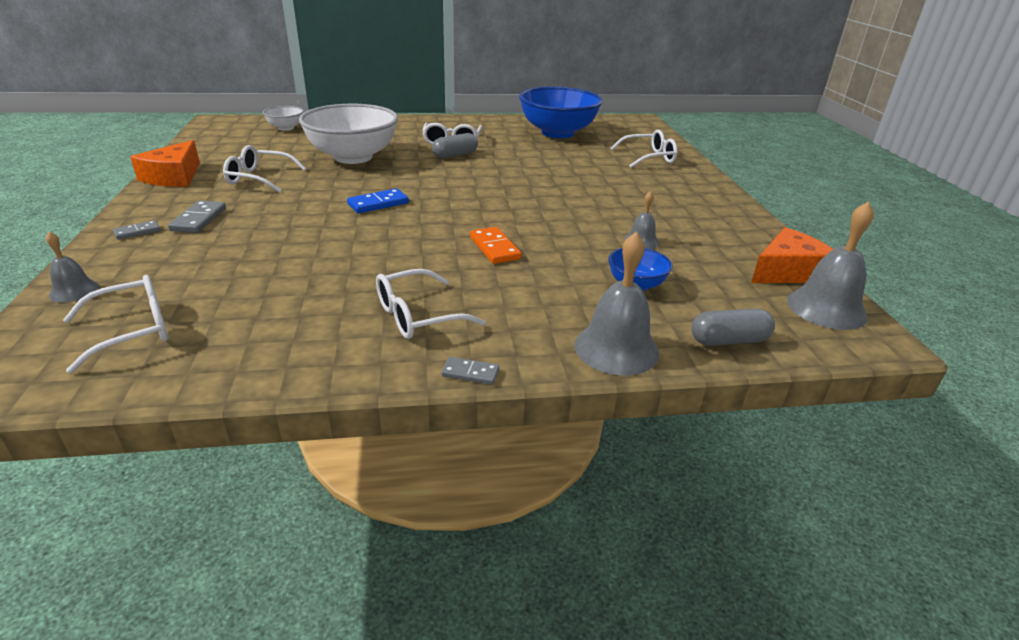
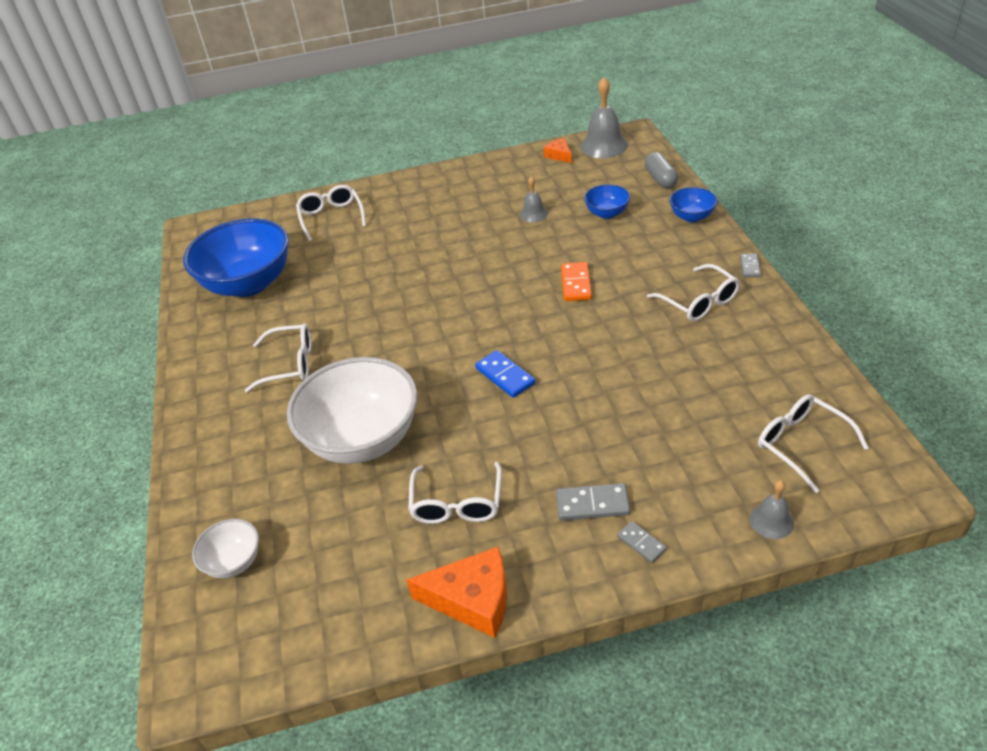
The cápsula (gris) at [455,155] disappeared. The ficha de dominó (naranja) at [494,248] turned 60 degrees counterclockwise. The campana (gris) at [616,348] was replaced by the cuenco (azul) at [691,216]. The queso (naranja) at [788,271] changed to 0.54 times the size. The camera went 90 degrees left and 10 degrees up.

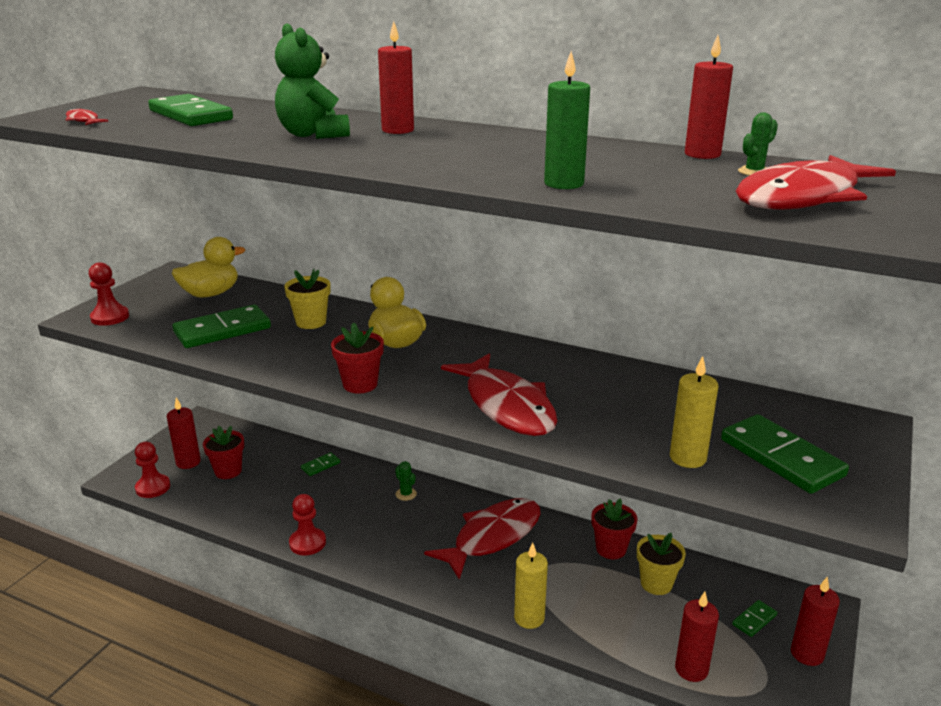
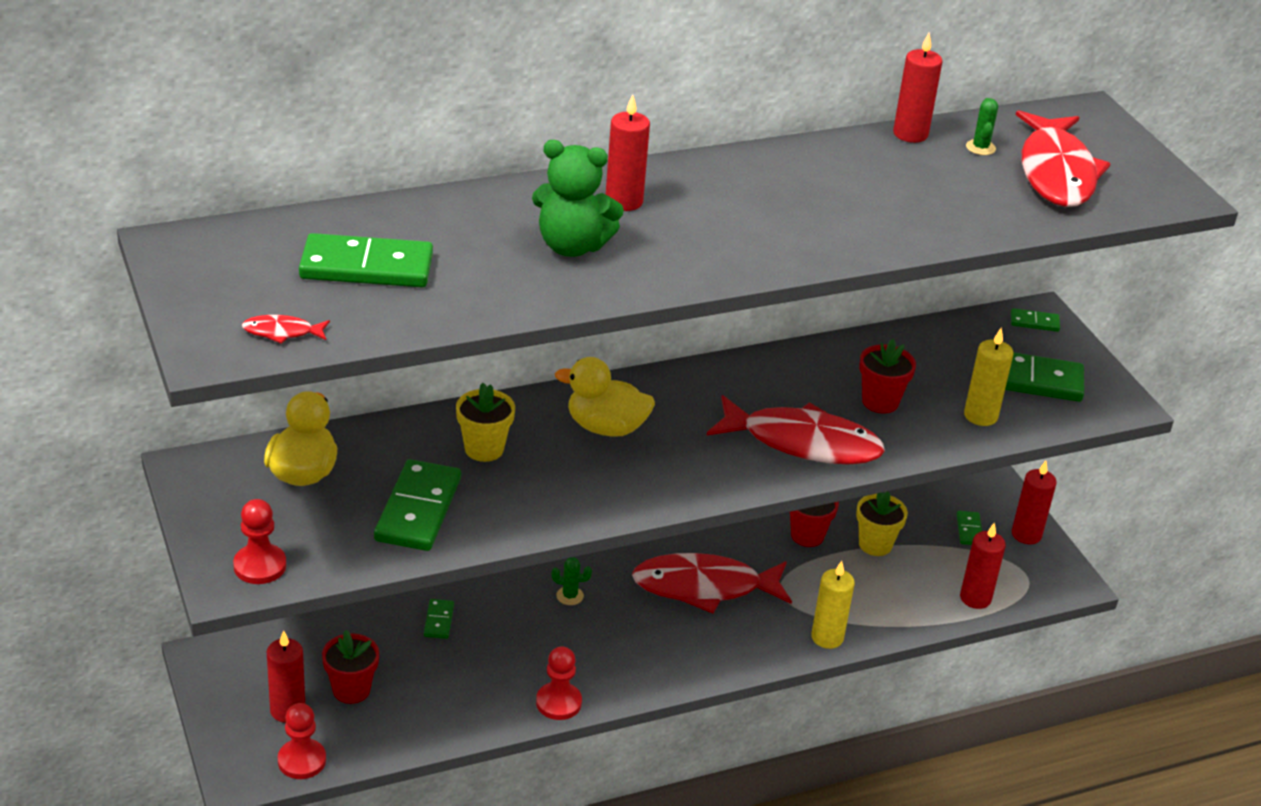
The maceta (rojo) moved from [360,384] to [880,402]. The pez (rojo) at [492,537] turned 90 degrees counterclockwise. The vela (verde) at [564,184] disappeared. The ficha de dominó (verde) at [1034,322] appeared. The camera went 50 degrees left and 10 degrees up.

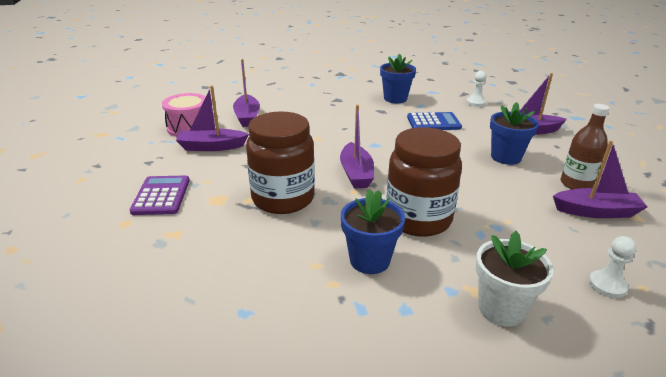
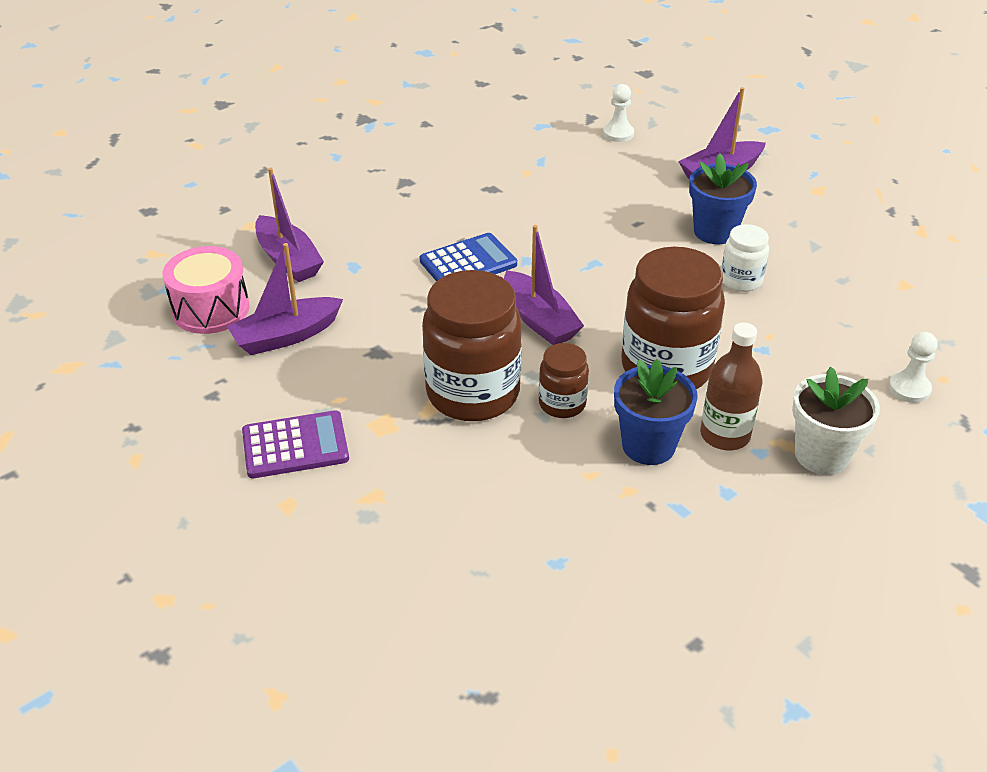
The calculadora (morado) at [161,196] turned 105 degrees clockwise. The maceta (azul) at [395,99] disappeared. The calculadora (azul) moved from [433,122] to [468,263]. The barco (morado) at [596,211] disappeared. The botella (marrón) moved from [576,184] to [725,435]. The tarro (marrón) at [562,404] appeared. The tarro (blanco) at [741,281] appeared. The camera went 25 degrees left and 10 degrees up.

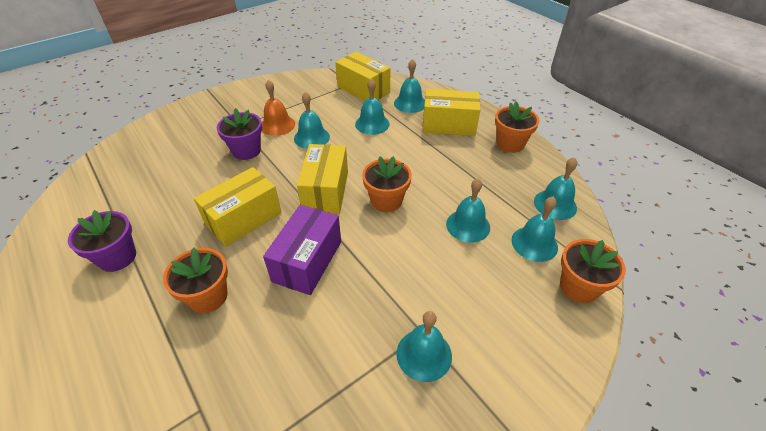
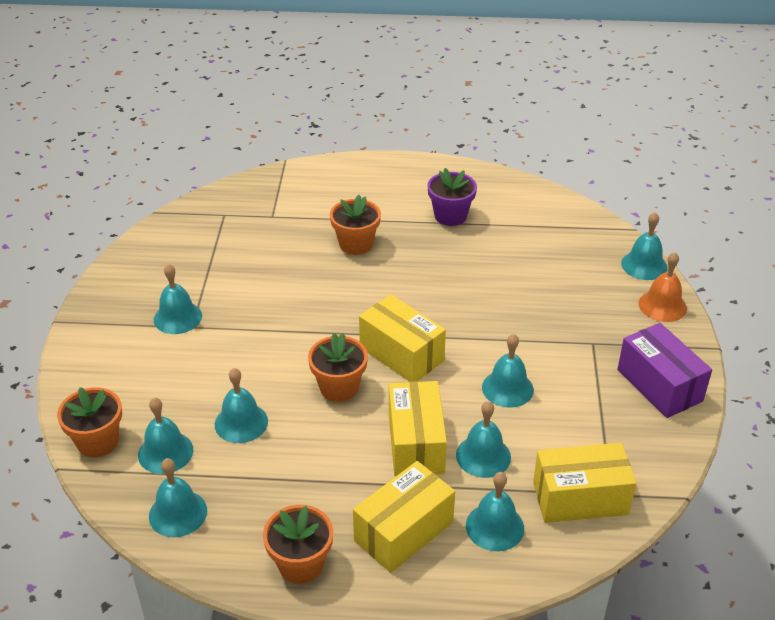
The caja (amarillo) moved from [244,218] to [416,443]. The maceta (morado) at [246,151] disappeared. The campana (naranja) moved from [277,125] to [662,306]. The caja (morado) moved from [307,261] to [659,385]. The campana (turquesa) at [644,265] appeared. The camera went 130 degrees right and 5 degrees down.

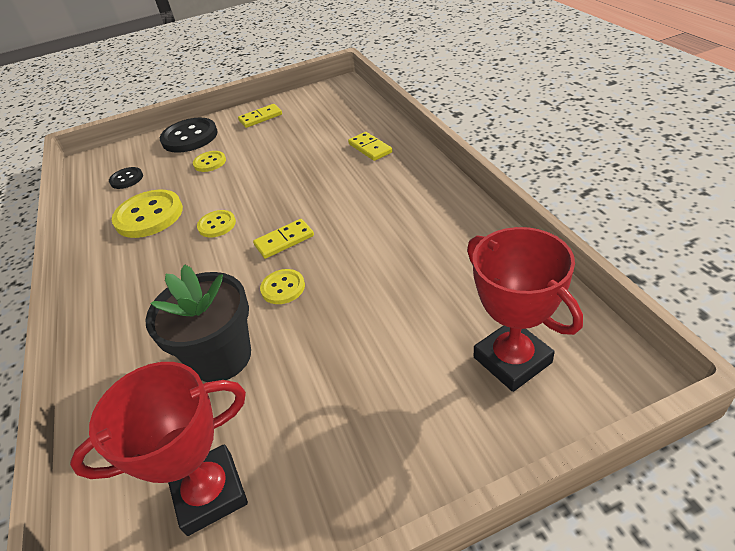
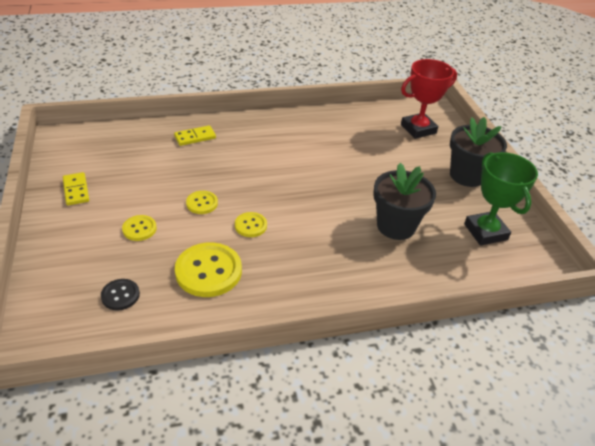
The trofeo (rojo) at [210,493] became the trofeo (verde) at [485,232]. The botón (negro) at [190,137] disappeared. The ficha de dominó (amarillo) at [284,241] disappeared. The botón (amarillo) moved from [283,288] to [202,203]. The maceta (negro) at [467,175] appeared. The camera went 90 degrees left and 0 degrees up.

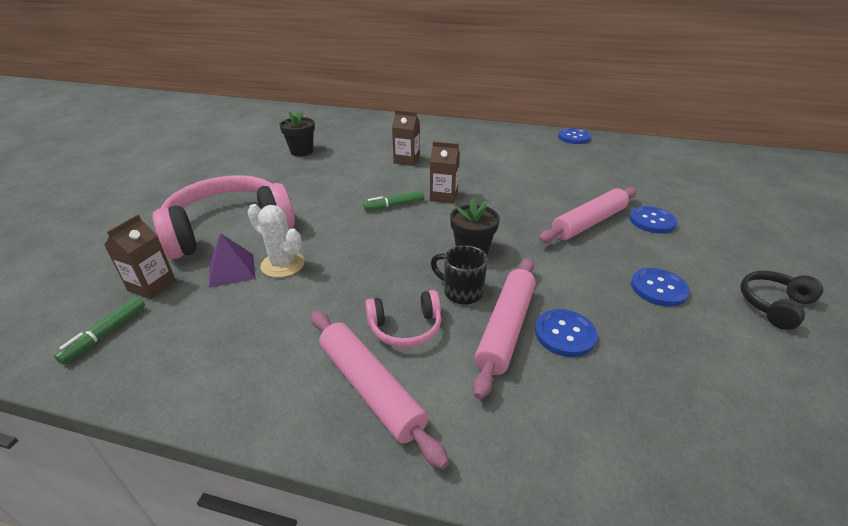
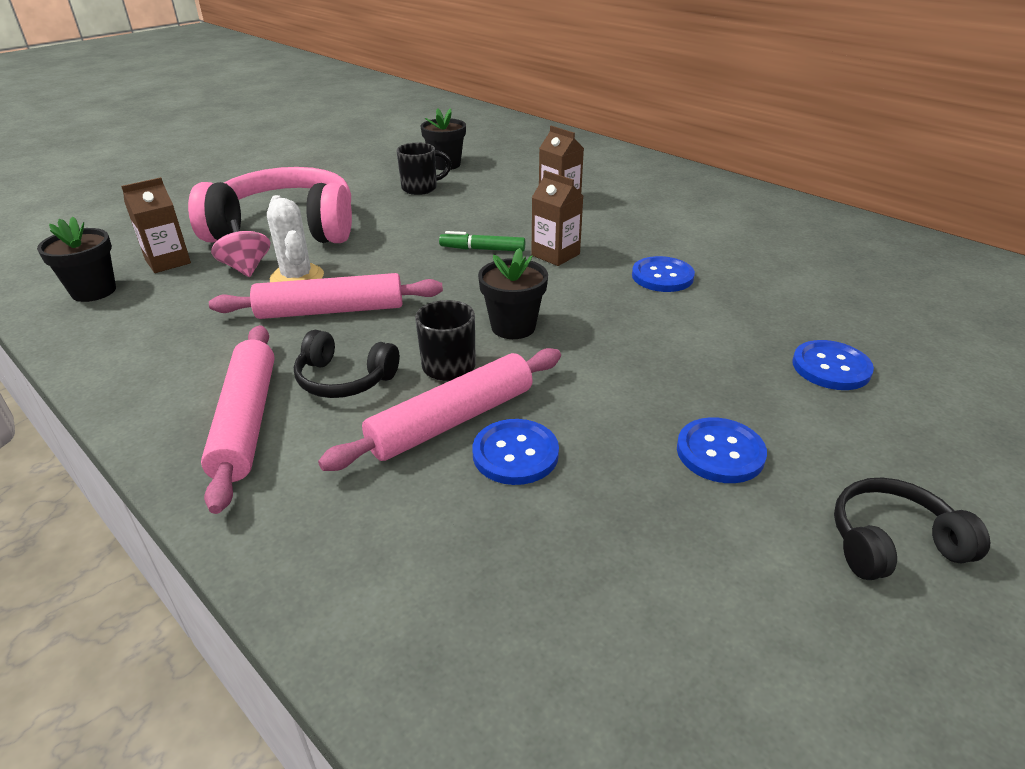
The rotulador (verde) at [105,334] was replaced by the maceta (negro) at [94,291]. The pirámide (morado) at [232,270] was replaced by the peonza (rosa) at [246,268]. The auriculares (rosa) at [405,328] became the auriculares (negro) at [344,379]. The rodillo (rosa) moved from [588,222] to [331,310]. The botón (azul) moved from [574,137] to [662,276]. The taza (negro) at [421,188] appeared. The camera went 30 degrees right and 0 degrees up.

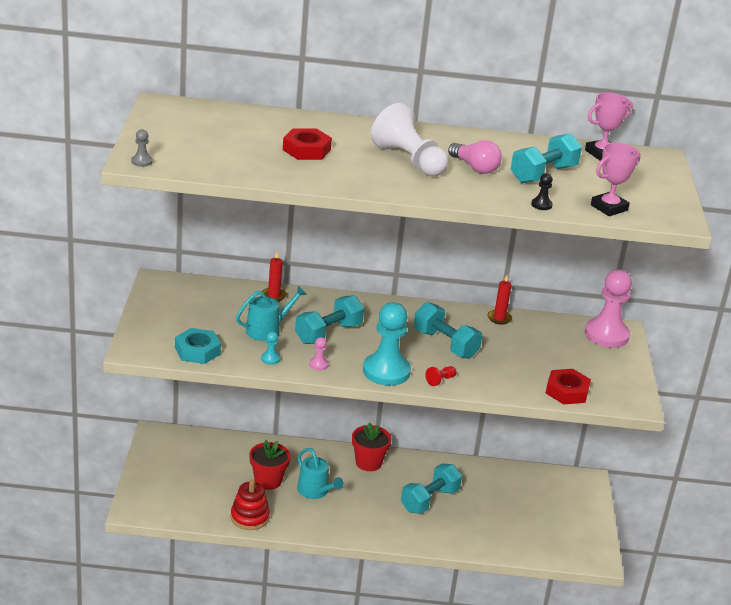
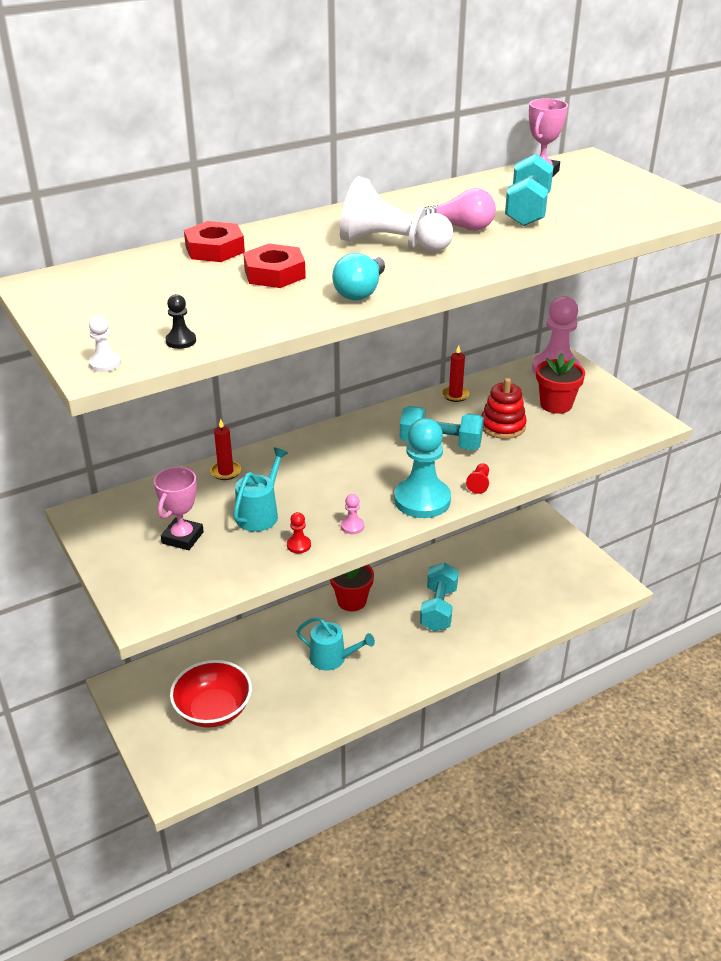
The peón (gris) at [142,161] became the peón (blanco) at [105,363]. The tuerca (turquesa) at [197,351] disappeared. The juguete apilable (rojo) moved from [249,517] to [502,426]. The maceta (rojo) moved from [268,481] to [556,405]. The peón (turquesa) at [270,359] became the peón (rojo) at [298,545]. The mancuerna (turquesa) at [328,333] disappeared. The peón (negro) moved from [541,205] to [181,341]. The tuerca (rojo) moved from [567,391] to [215,249]. The trofeo (rosa) moved from [609,208] to [182,537]. The cuenco (rojo) at [213,709] appeared. The bombilla (turquesa) at [361,291] appeared. The camera went 30 degrees left and 5 degrees up.

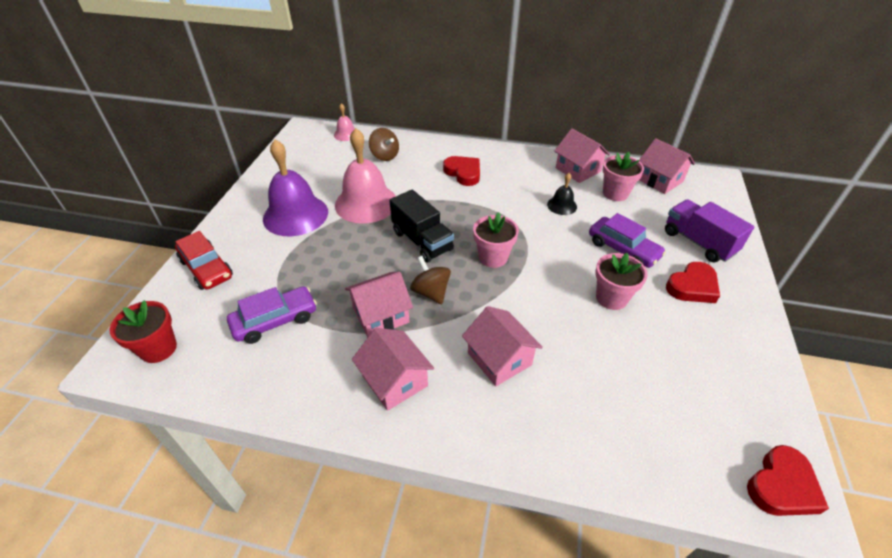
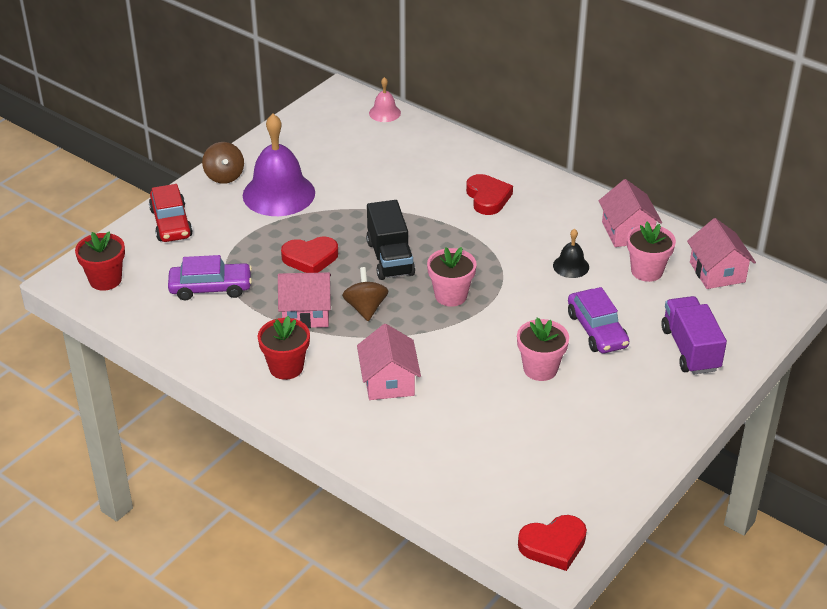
The campana (rosa) at [366,203] disappeared. The casa (rosa) at [395,381] was replaced by the maceta (rojo) at [286,367]. The peonza (marrón) moved from [385,156] to [224,176]. The corazón (rojo) moved from [692,286] to [310,258]. The camera went 25 degrees right and 5 degrees down.

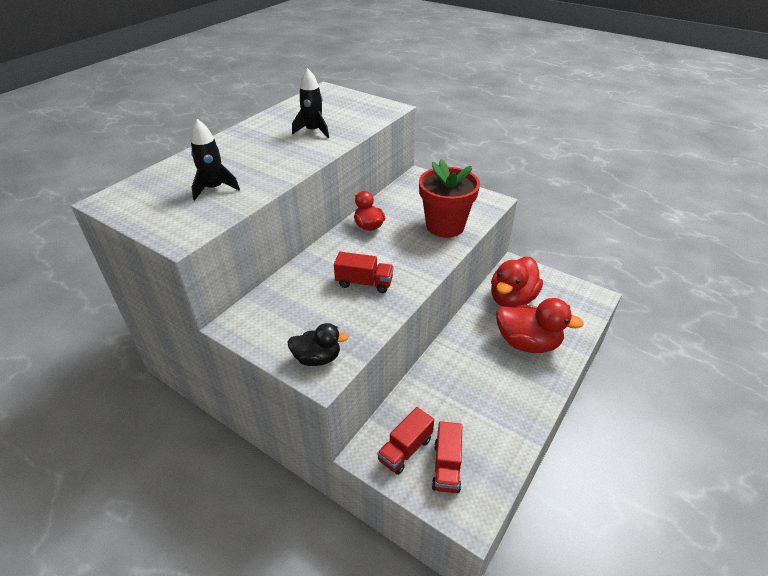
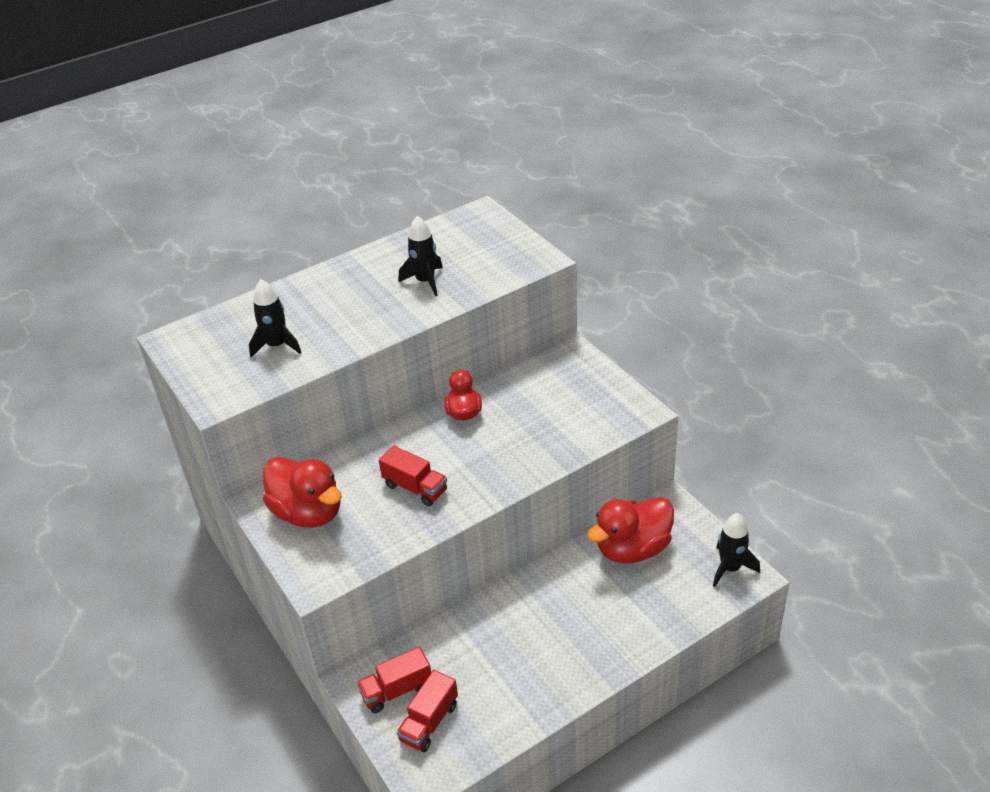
The pato (negro) at [317,358] disappeared. The maceta (rojo) at [445,226] disappeared. The pato (rojo) moved from [527,343] to [308,513]. The cohete (negro) at [730,568] appeared. The camera went 25 degrees right and 0 degrees up.

